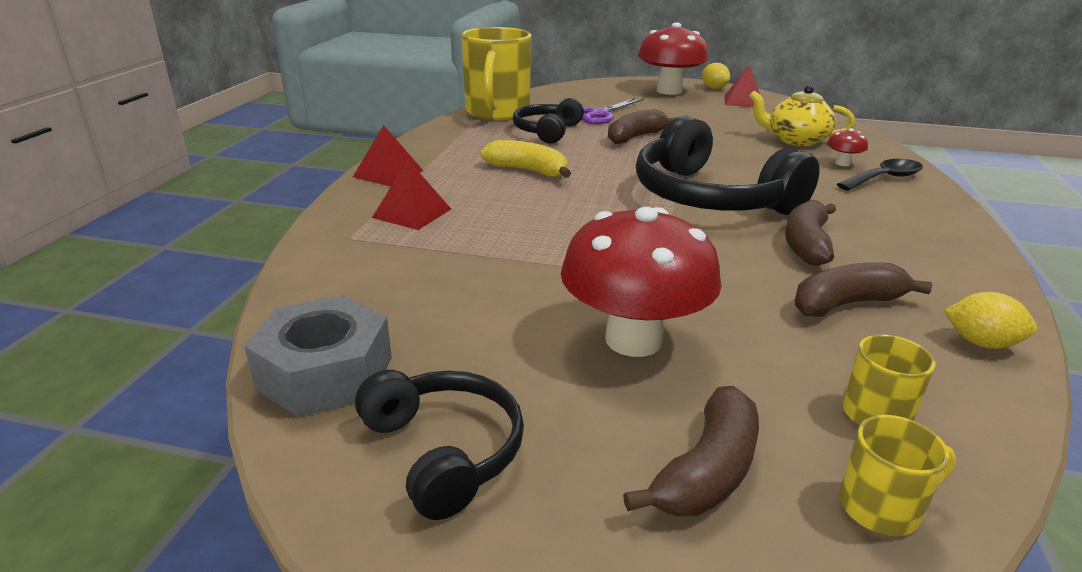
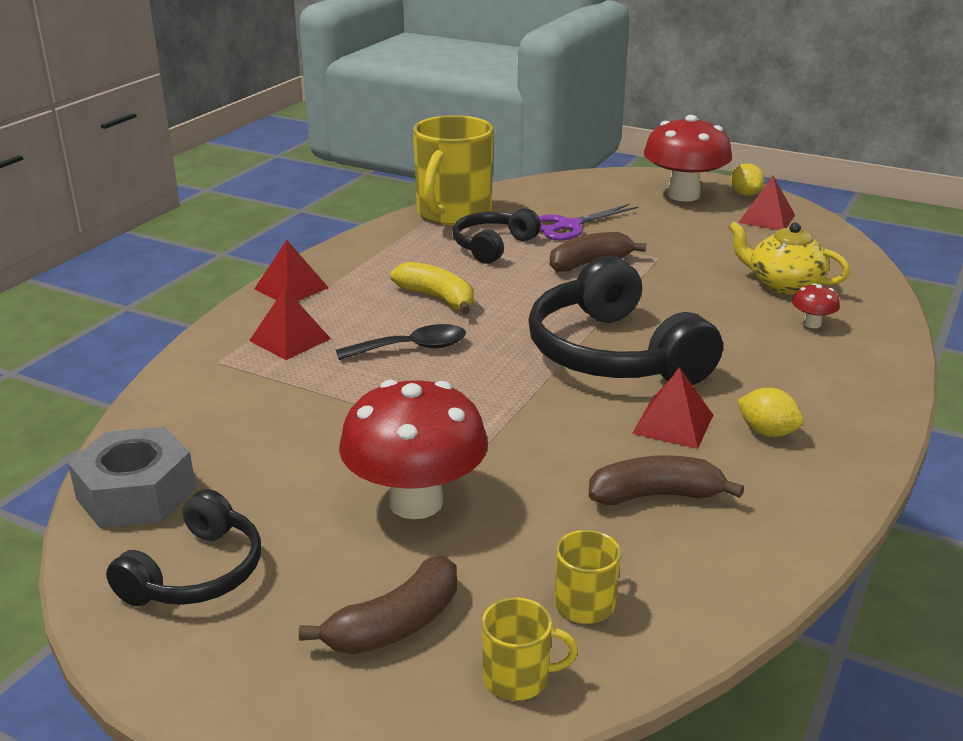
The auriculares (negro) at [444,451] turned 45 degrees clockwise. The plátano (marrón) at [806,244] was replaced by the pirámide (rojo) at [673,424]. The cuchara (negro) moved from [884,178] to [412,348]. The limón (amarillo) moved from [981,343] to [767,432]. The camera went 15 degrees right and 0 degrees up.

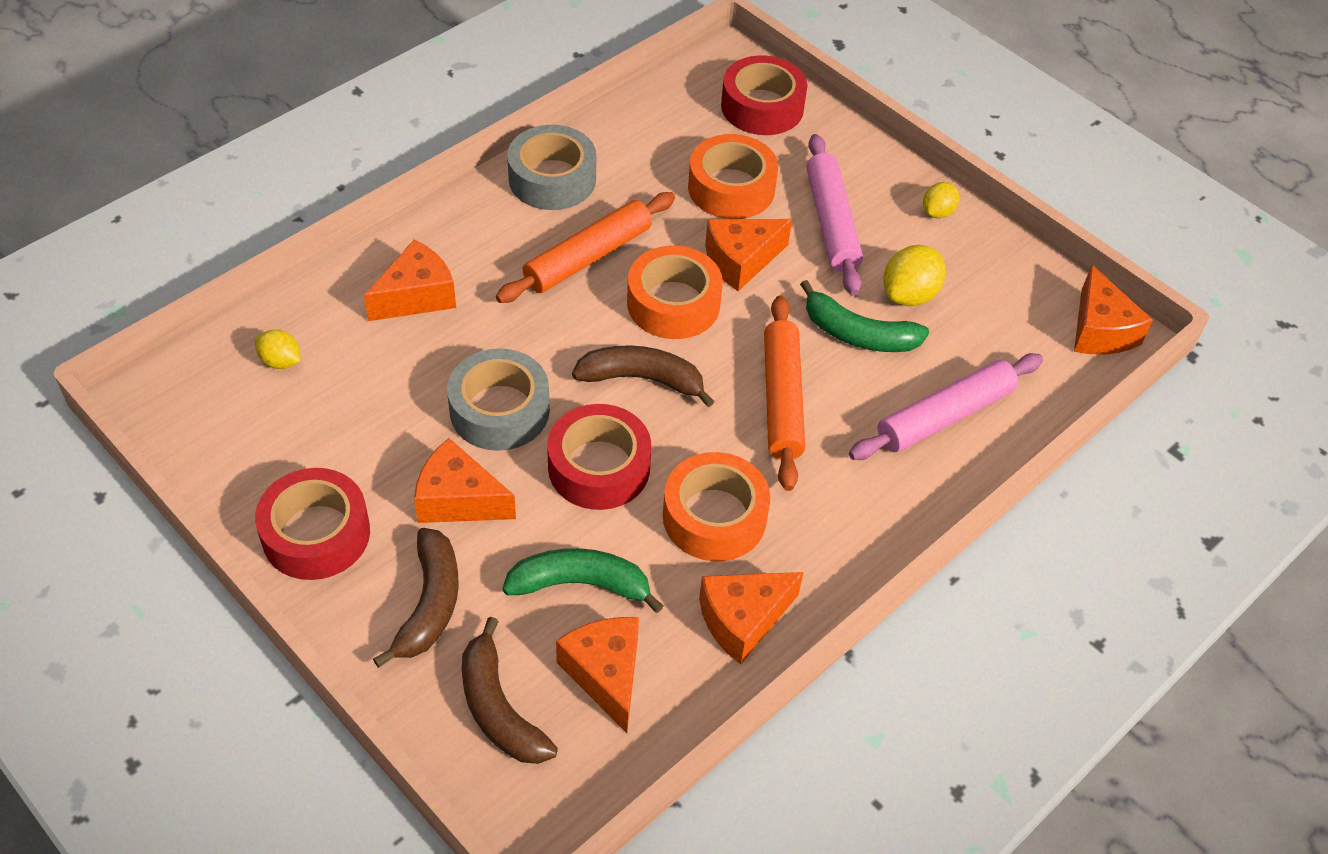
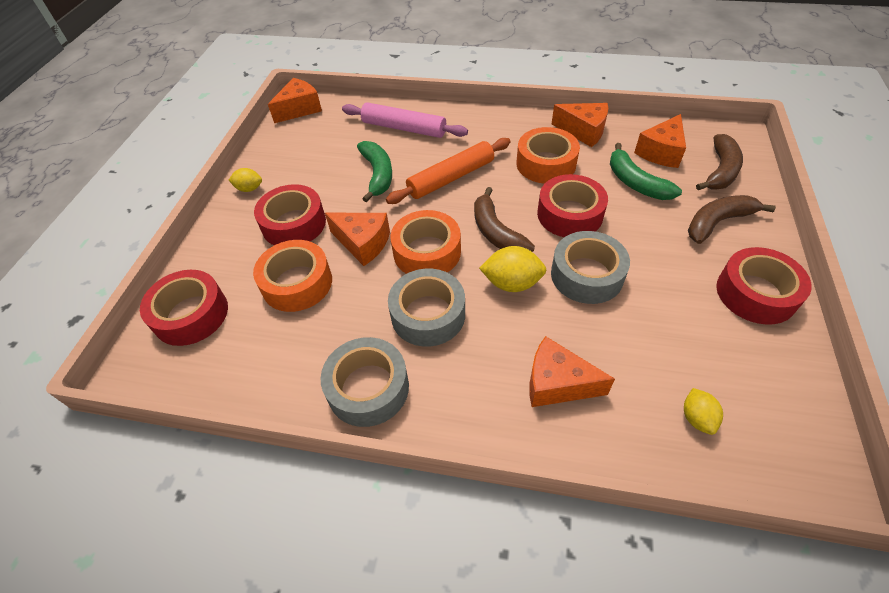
The queso (naranja) at [458,499] disappeared. The rodillo (naranja) at [588,257] was replaced by the cinta adhesiva (gris) at [428,314]. The rodillo (rosa) at [831,222] was replaced by the cinta adhesiva (rojo) at [294,224]. The limón (amarillo) moved from [909,295] to [512,283]. The camera went 120 degrees left and 0 degrees up.

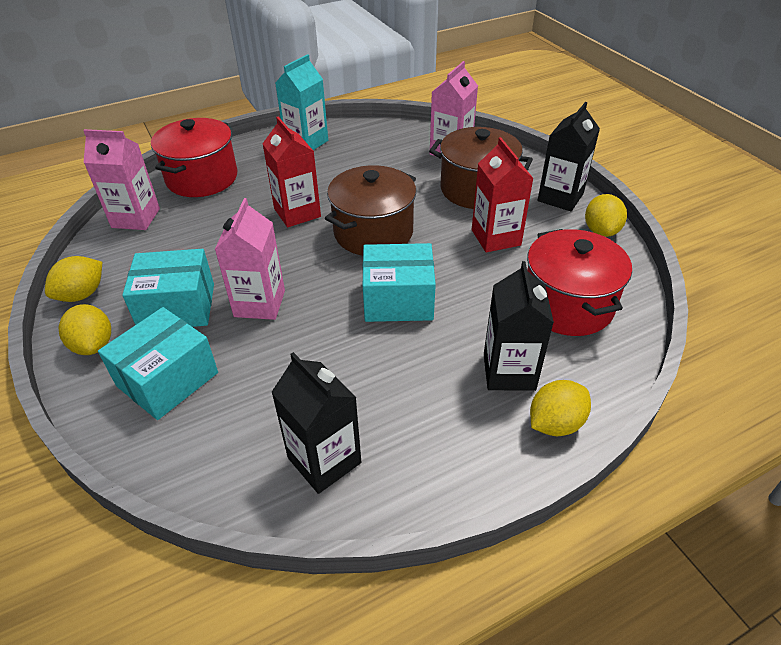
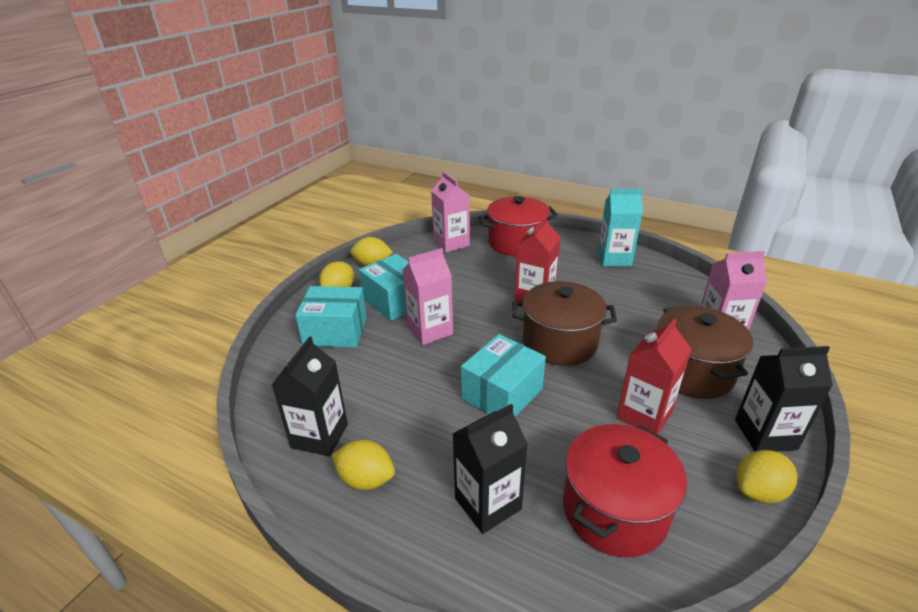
The caja (turquesa) at [398,300] turned 75 degrees clockwise. The limón (amarillo) moved from [555,423] to [366,479]. The camera went 55 degrees right and 10 degrees down.

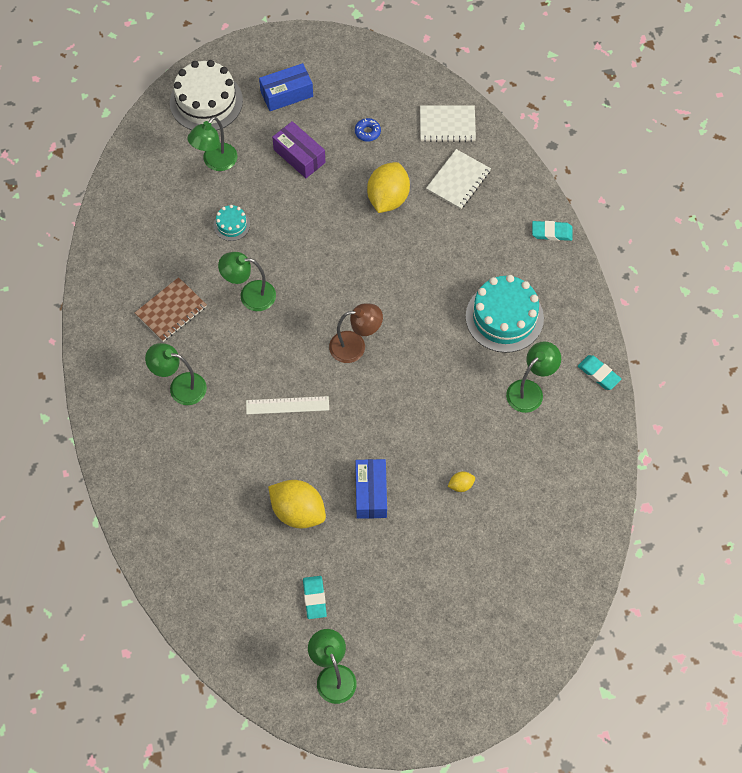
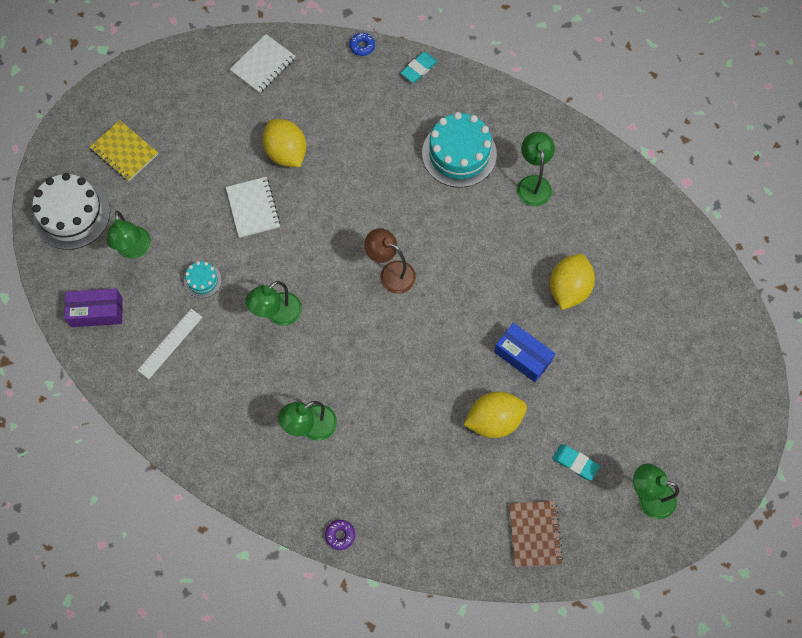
The cuaderno (marrón) moved from [171,311] to [535,534]. The regla (blanco) moved from [287,405] to [170,343]. The caja (azul) at [286,94] was replaced by the cuaderno (amarillo) at [124,152]. The caja (morado) moved from [299,156] to [97,312]. The lámpara (marrón) at [355,346] turned 90 degrees counterclockwise. The rosquilla (azul) moved from [367,132] to [362,46]. The cuaderno (blanco) moved from [458,180] to [253,208]. The limón (amarillo) at [461,485] changed to 2.25 times the size. The goma de borrar (turquesa) at [599,374] disappeared. The rosquilla (morado) at [340,535] appeared. The camera went 50 degrees left and 5 degrees up.

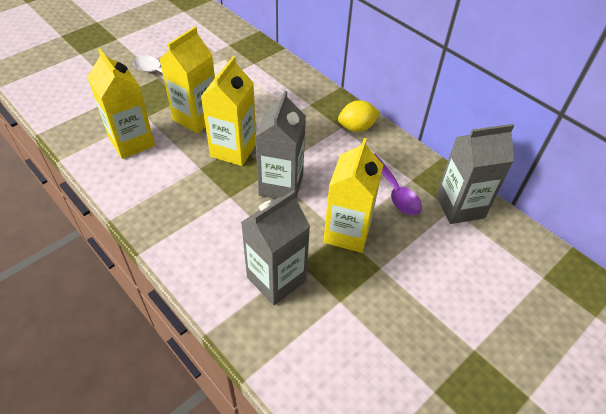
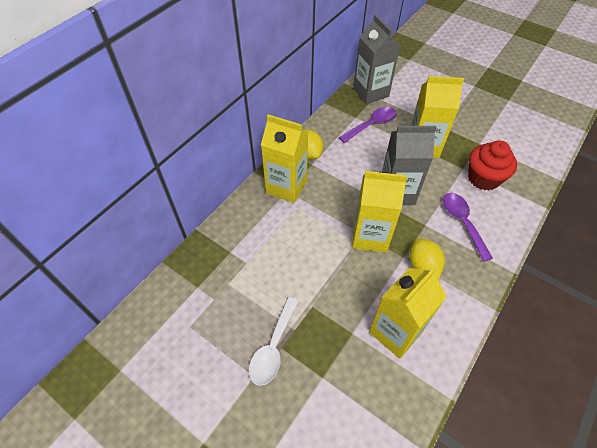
The cartón de leche (amarillo) moved from [196,118] to [286,186]. The cartón de leche (gris) at [276,279] was replaced by the magdalena (rojo) at [483,178]. The limón (amarillo) at [423,266] appeared. The cuchara (morado) at [462,222] appeared. The camera went 100 degrees left and 5 degrees up.

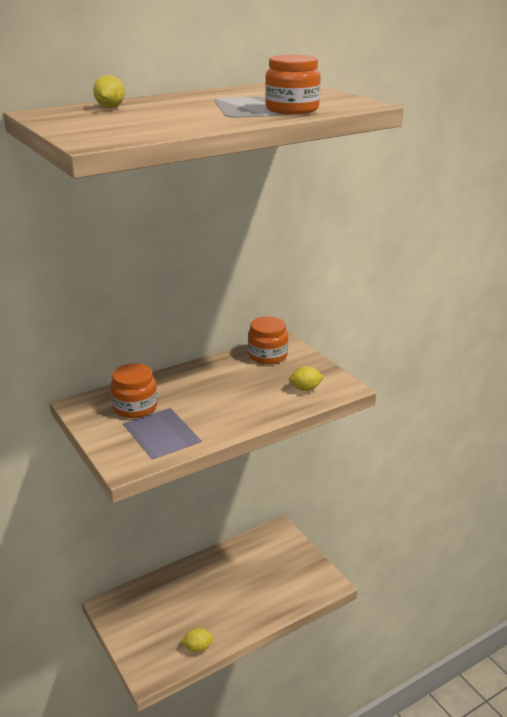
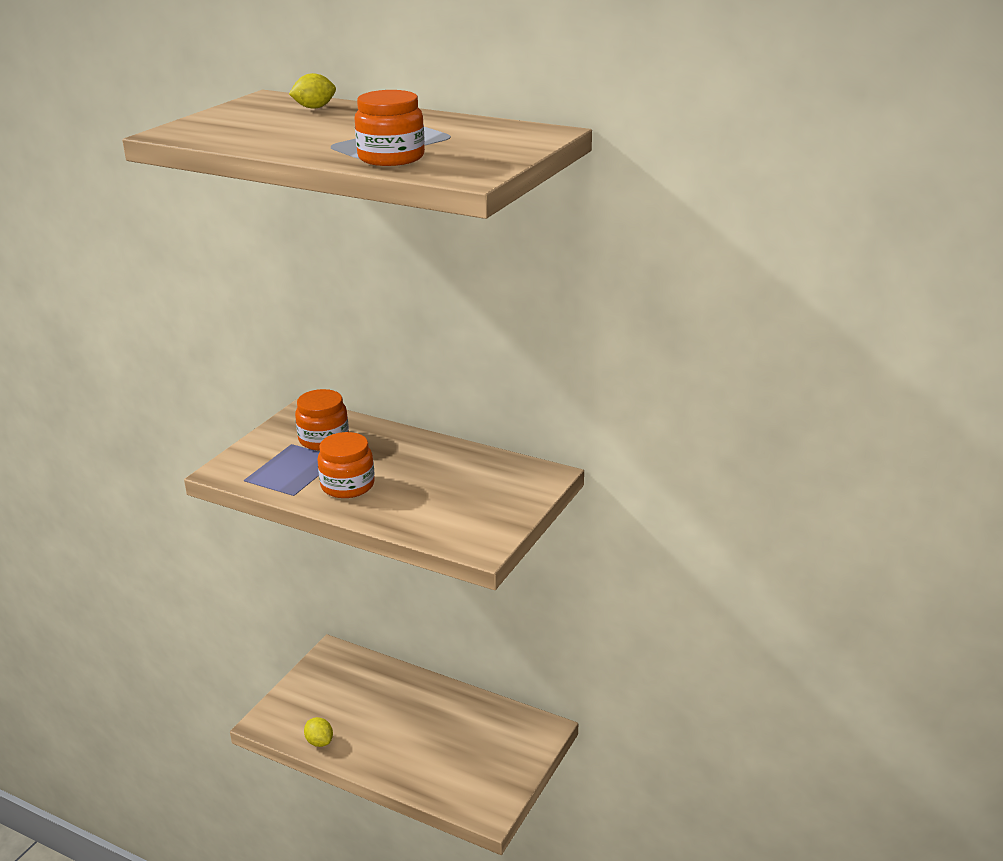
The tarro (naranja) moved from [267,355] to [347,485]. The limón (amarillo) at [305,389] disappeared. The camera went 60 degrees right and 0 degrees up.

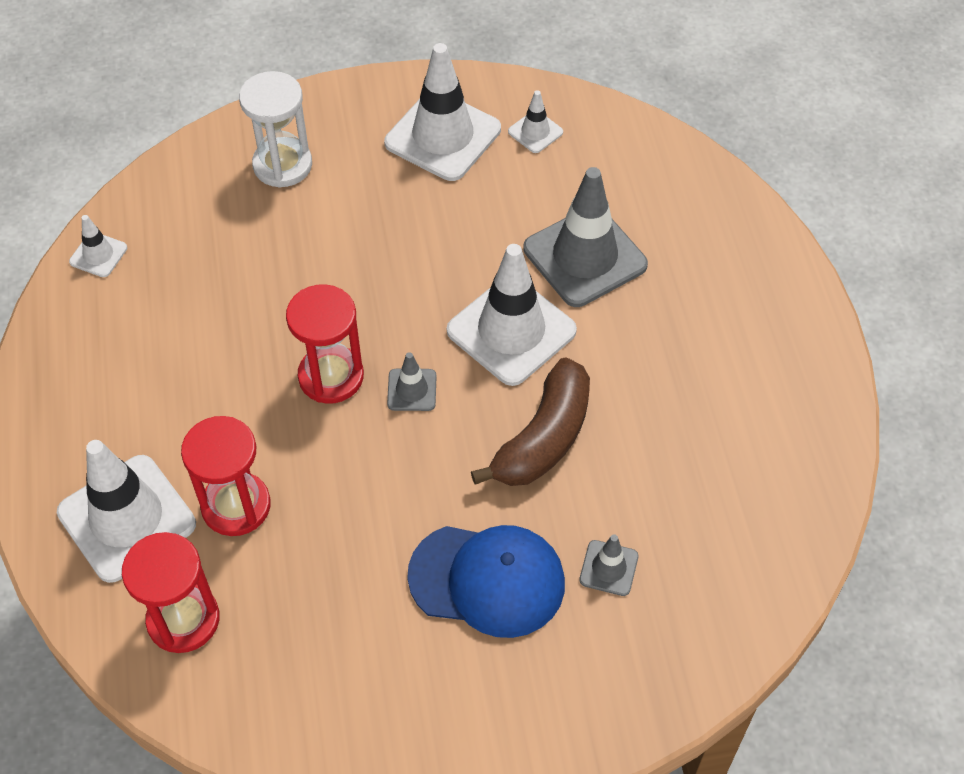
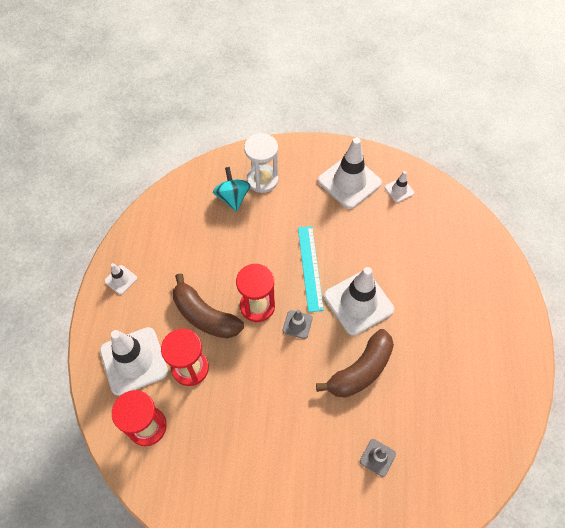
The cono de tráfico (blanco) moved from [98,255] to [121,280]. The gorra (azul) at [487,580] disappeared. The cono de tráfico (gris) at [585,257] disappeared. The plátano (marrón) at [205,316] appeared. The peonza (turquesa) at [233,198] appeared. The regla (turquesa) at [310,267] appeared. The camera went 15 degrees right and 5 degrees up.

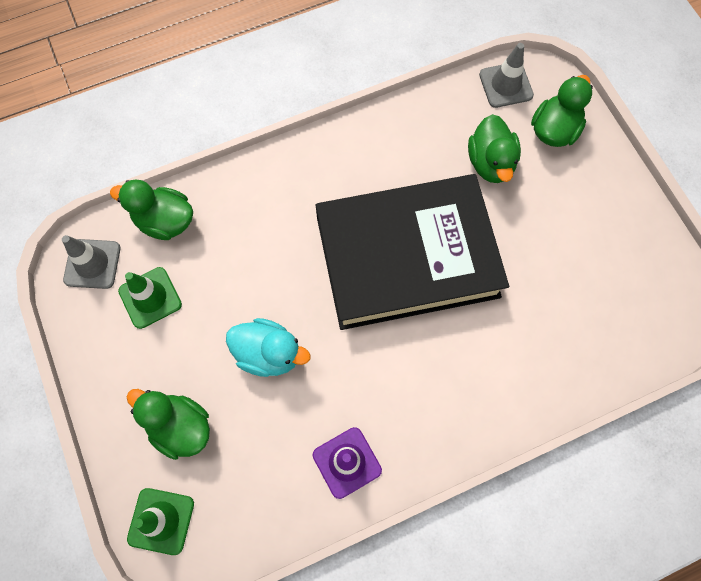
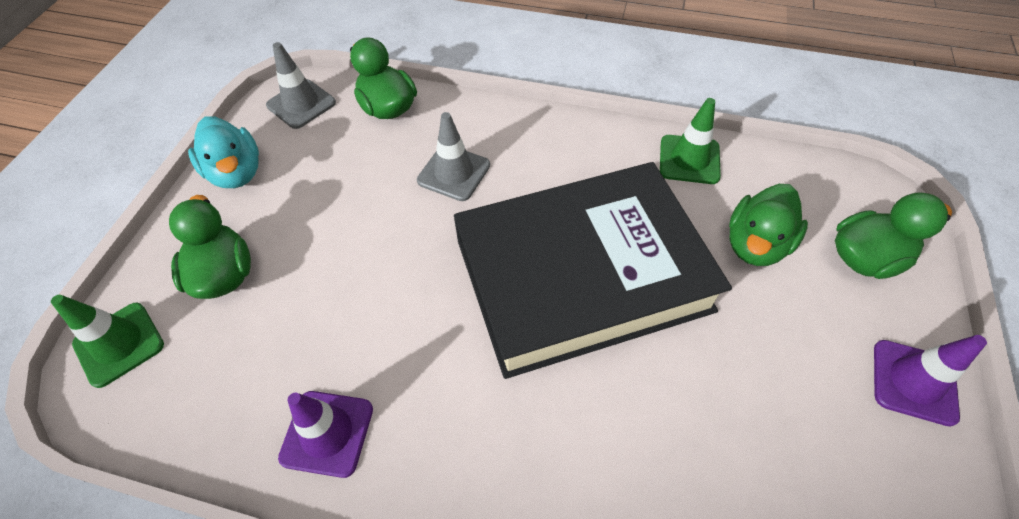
The cono de tráfico (verde) moved from [150,297] to [689,159]. The pato (turquesa) moved from [269,353] to [236,173]. The libro (negro) at [407,256] turned 45 degrees counterclockwise. The cono de tráfico (gris) moved from [505,85] to [454,173]. The cono de tráfico (morado) at [914,382] appeared. The camera went 40 degrees right and 15 degrees down.

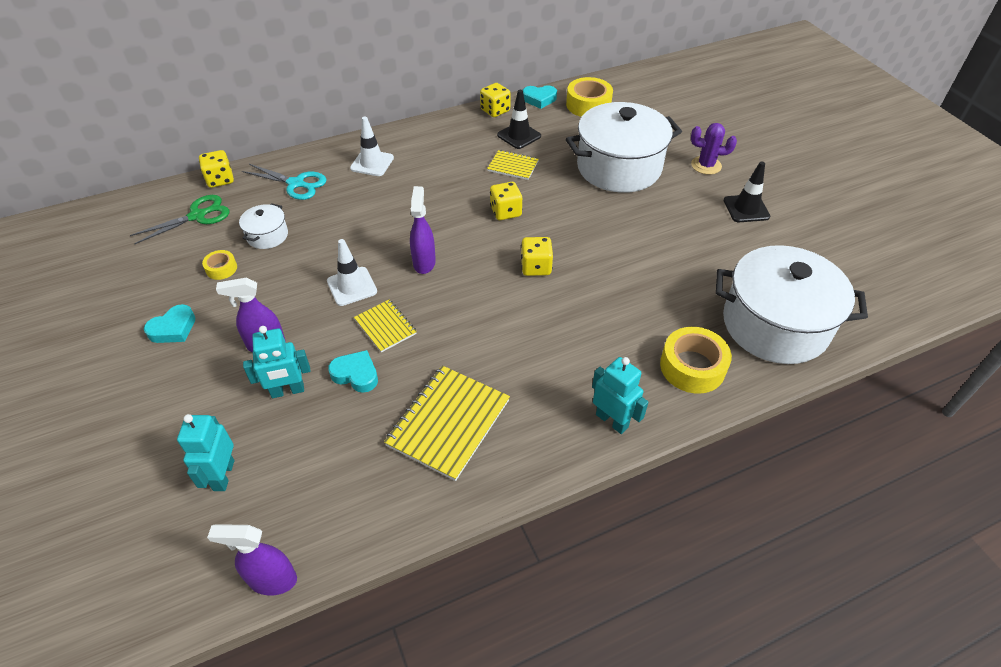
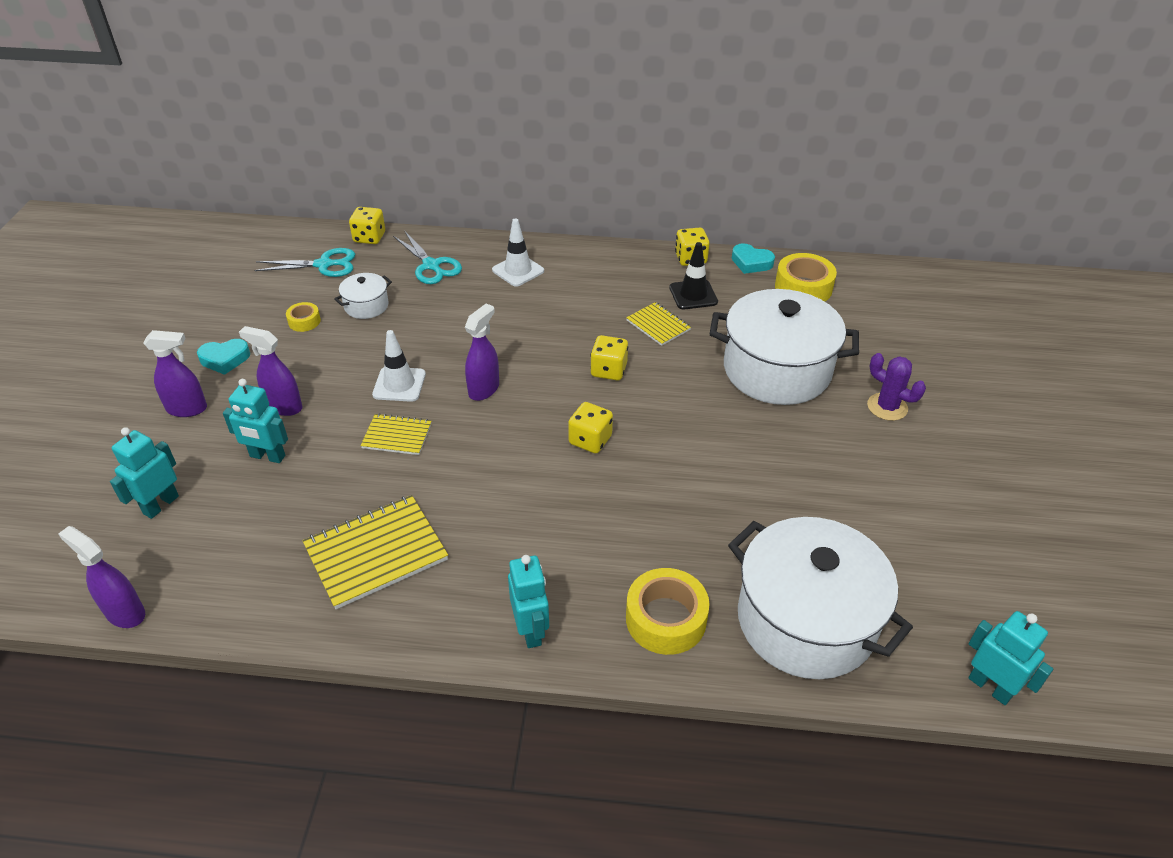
The tijeras (verde) at [197,216] became the tijeras (turquesa) at [323,265]. The corazón (turquesa) at [356,374] disappeared. The cuaderno (amarillo) at [385,326] turned 75 degrees counterclockwise. The cono de tráfico (negro) at [746,209] disappeared. The pulverizador (morado) at [187,409] appeared. The robot (turquesa) at [990,687] appeared. The camera went 30 degrees right and 5 degrees down.

